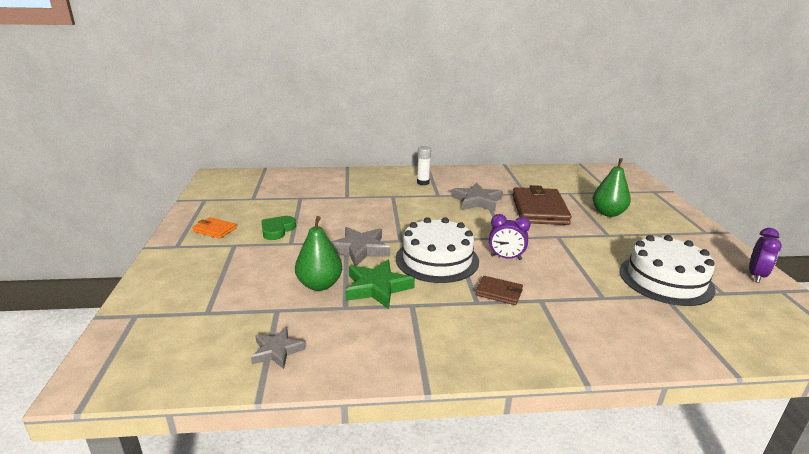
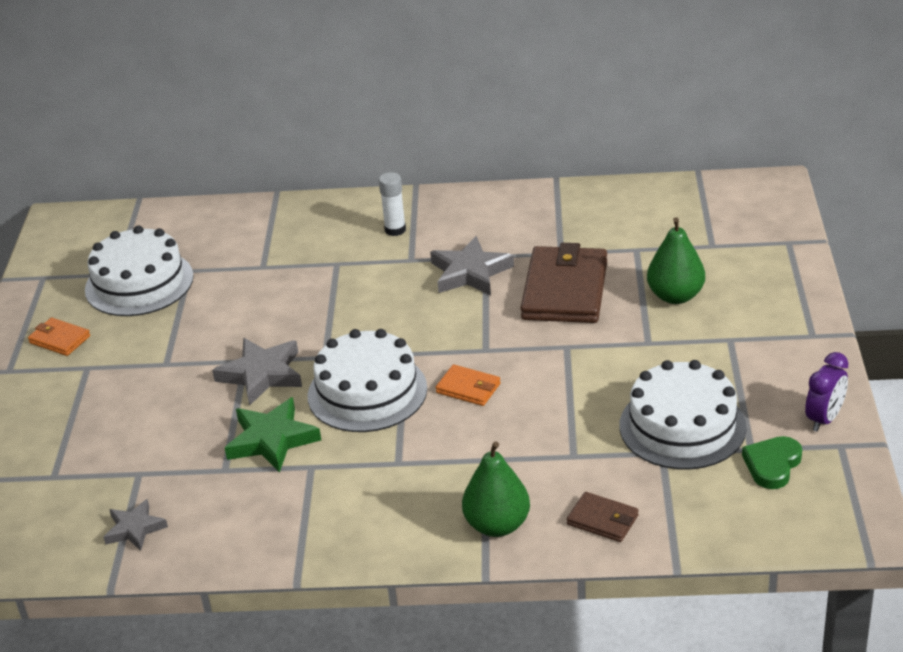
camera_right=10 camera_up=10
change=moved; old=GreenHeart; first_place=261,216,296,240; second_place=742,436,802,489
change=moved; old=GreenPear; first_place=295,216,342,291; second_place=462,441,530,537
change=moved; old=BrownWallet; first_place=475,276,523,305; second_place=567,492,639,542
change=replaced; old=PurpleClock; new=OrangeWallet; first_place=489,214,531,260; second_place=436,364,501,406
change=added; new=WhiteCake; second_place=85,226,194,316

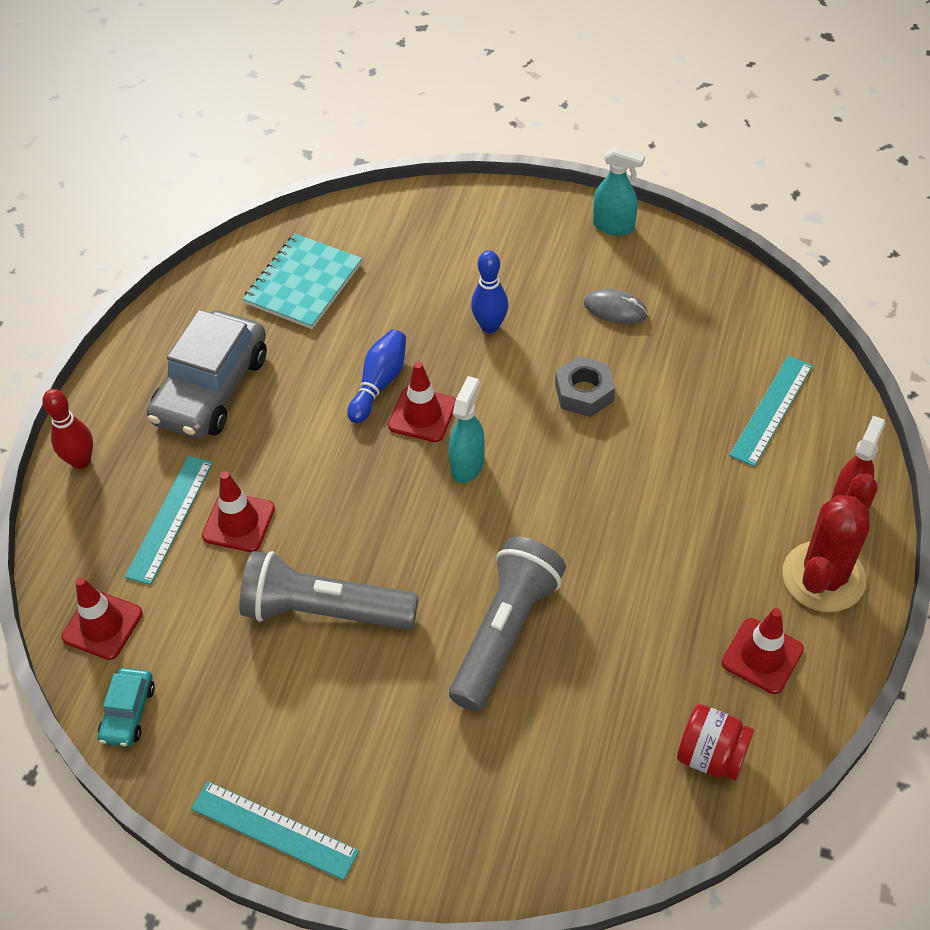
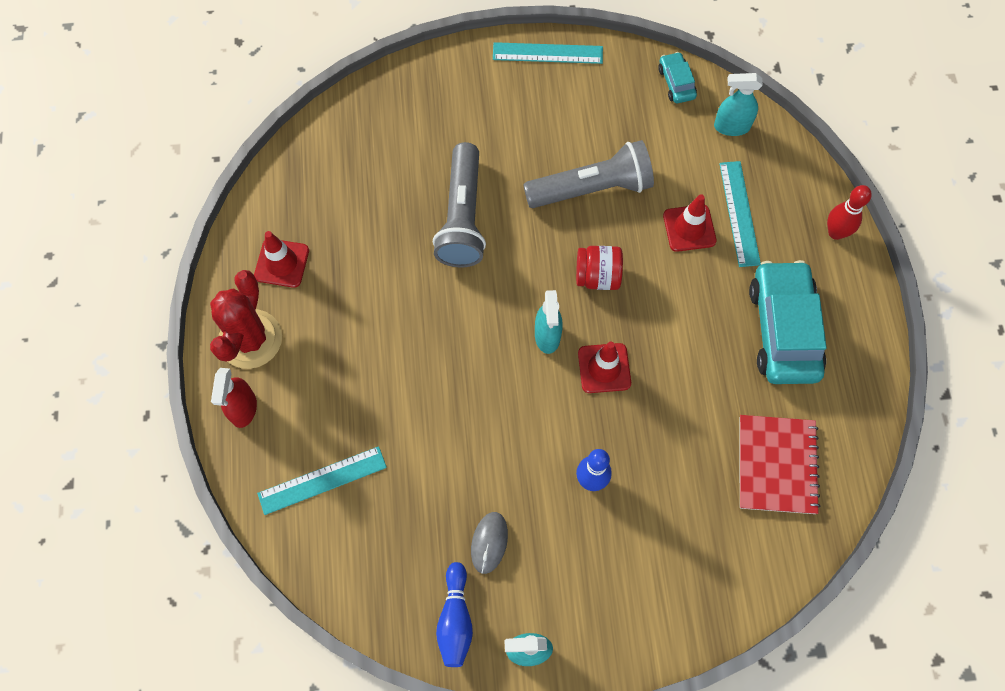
camera_right=155 camera_up=15
change=replaced; old=RedTrafficCone; new=TurquoiseSprayBottle; first_place=61,577,143,660; second_place=714,73,763,136
change=recoloured; old=GreyCar; new=TurquoiseCar; first_place=147,310,267,439; second_place=749,260,827,384
change=recoloured; old=TurquoiseNotebook; new=RedNotebook; first_place=243,234,362,329; second_place=740,415,820,514
change=moved; old=BlueBowlingPin; first_place=347,329,406,423; second_place=436,562,473,667
change=removed; old=GreyNut; first_place=555,356,615,417
change=turned; old=GreyMouse; first_place=584,289,648,324; second_place=471,512,508,574; degrees=-75
change=moved; old=RedJar; first_place=677,704,754,780; second_place=576,246,623,290
change=turned; old=TurquoiseRuler; first_place=729,355,813,467; second_place=257,446,387,515; degrees=60

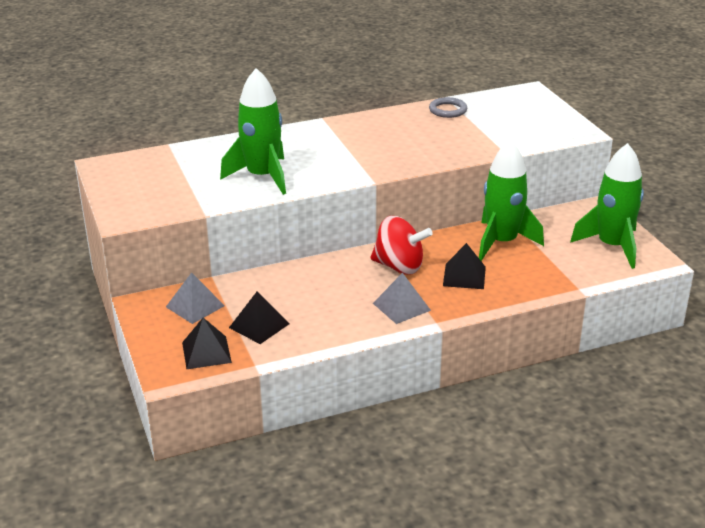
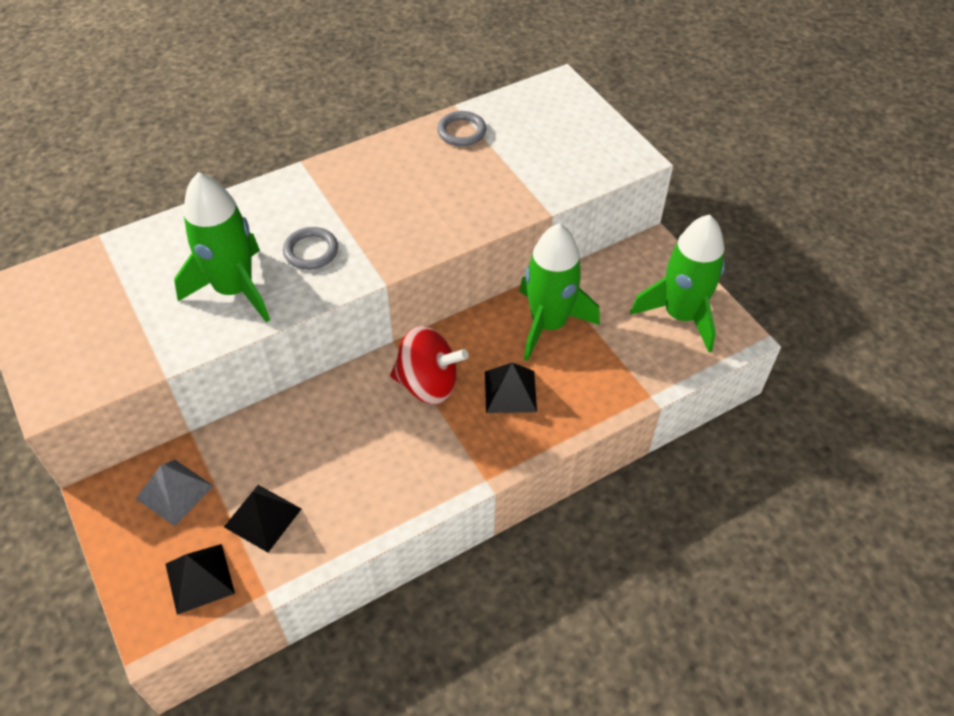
camera_right=-10 camera_up=20
change=removed; old=GreyPyramid; first_place=373,273,431,324
change=added; new=GreyRing; second_place=283,227,338,270

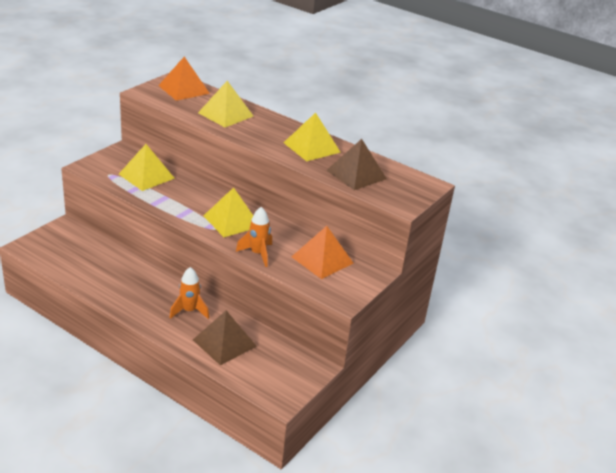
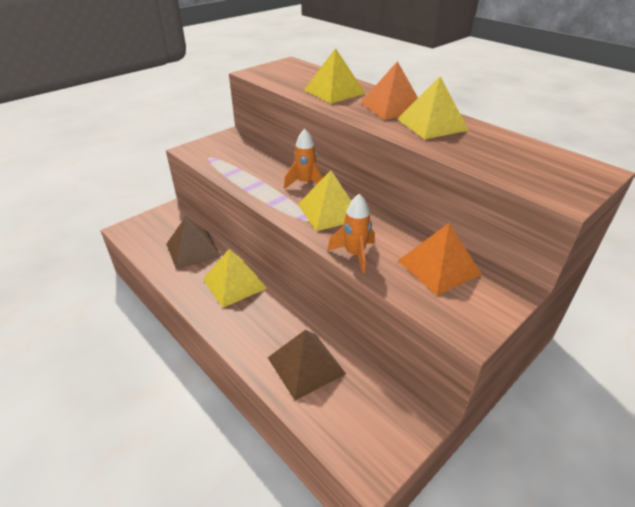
camera_right=15 camera_up=5
change=moved; old=YellowPyramid; first_place=119,144,175,191; second_place=203,249,267,308
change=moved; old=OrangePyramid; first_place=158,57,210,101; second_place=360,61,418,120
change=moved; old=OrangeRocket; first_place=169,267,209,319; second_place=284,129,323,189
change=moved; old=BrownPyramid; first_place=326,139,387,190; second_place=166,216,221,270

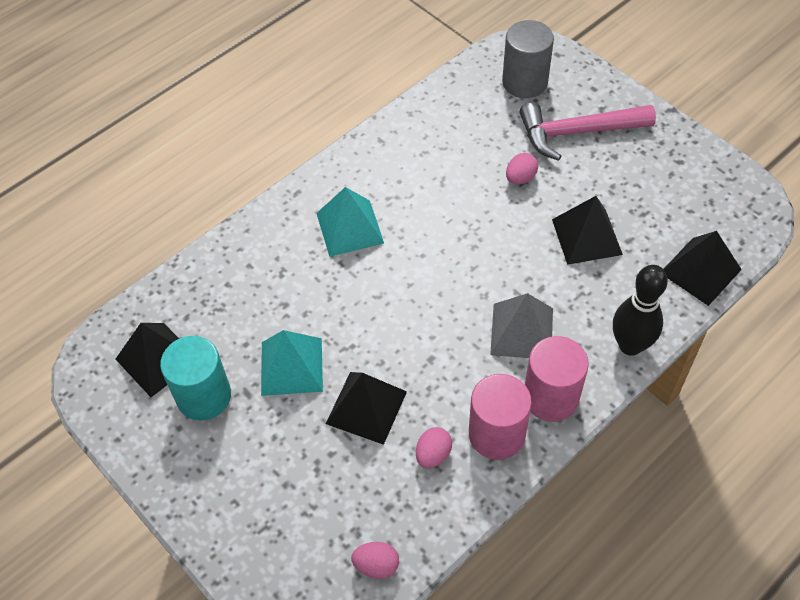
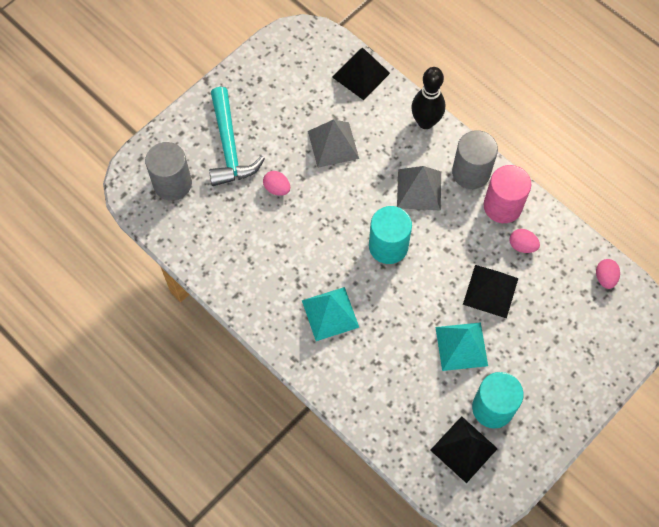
camera_right=-95 camera_up=10
change=recoloured; old=PinkHammer; new=TurquoiseHammer; first_place=519,102,656,161; second_place=209,87,265,186
change=recoloured; old=PinkCylinder; new=GreyCylinder; first_place=525,336,589,422; second_place=452,130,498,189
change=recoloured; old=BlackPyramid; new=GreyPyramid; first_place=552,196,623,265; second_place=308,119,359,168
change=added; new=TurquoiseCylinder; second_place=369,206,412,264

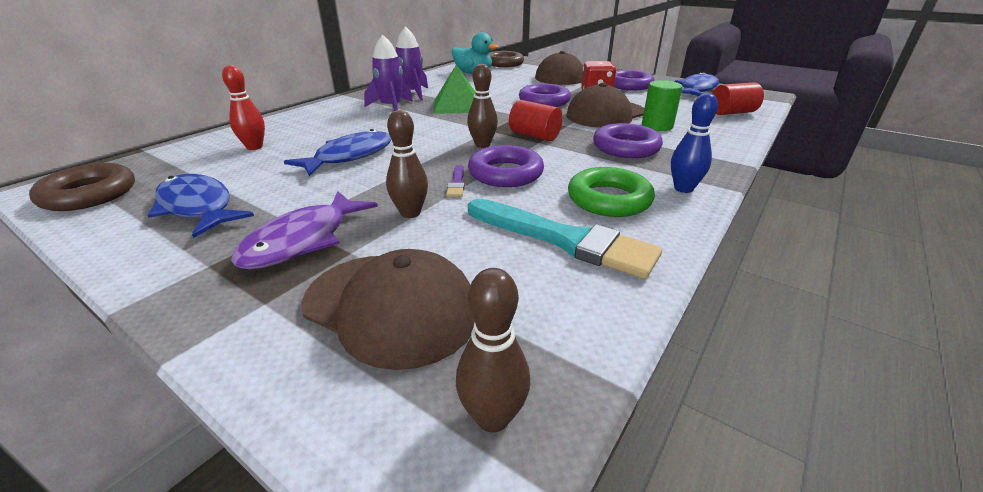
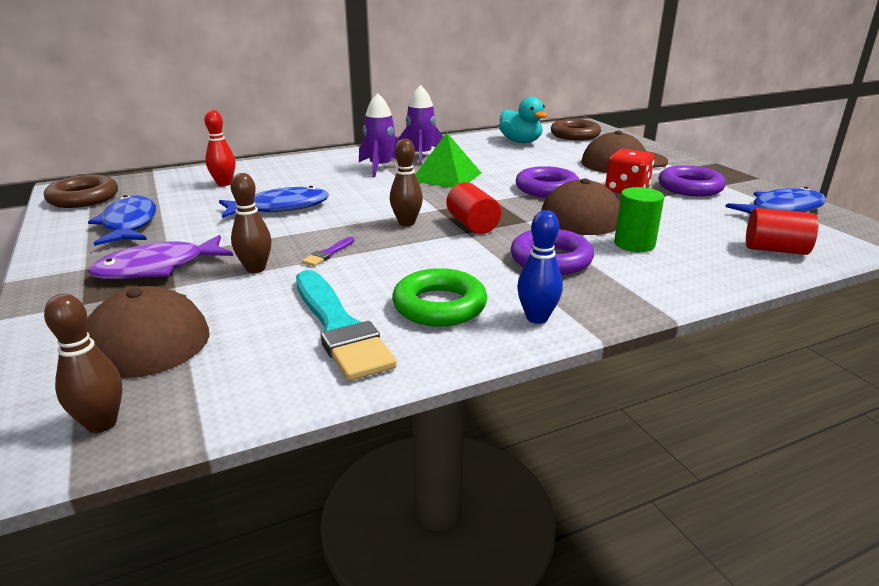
camera_right=30 camera_up=-5
change=removed; old=PurpleRing; first_place=468,145,544,187

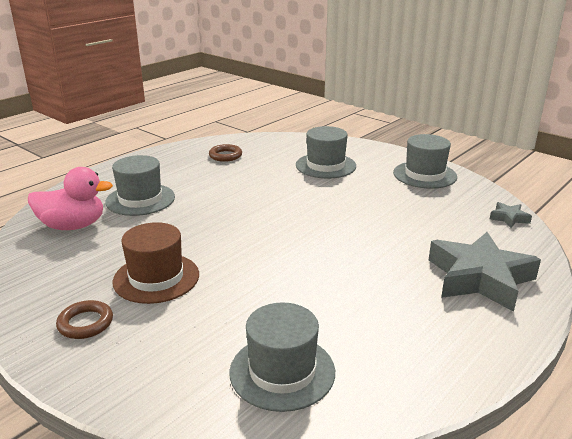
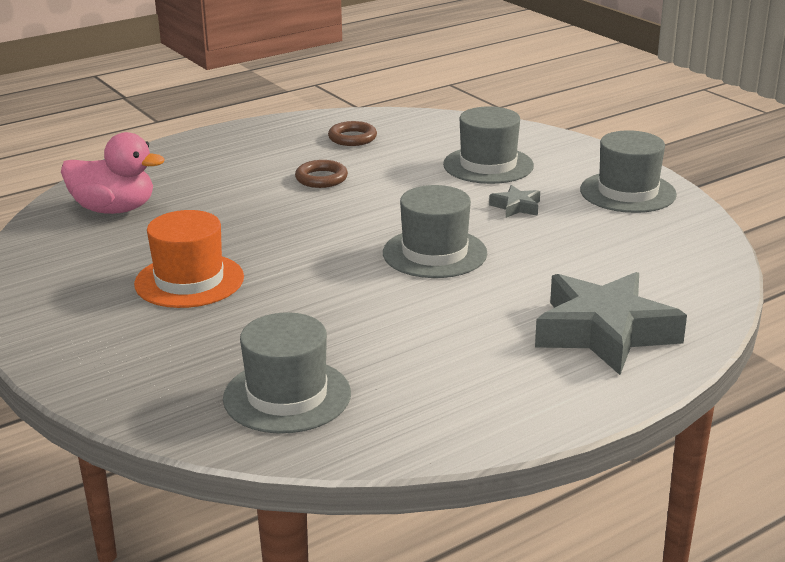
camera_right=15 camera_up=0
change=moved; old=BrownRing; first_place=56,300,113,339; second_place=295,160,348,188
change=moved; old=GreyHat; first_place=105,155,175,216; second_place=383,185,487,278
change=recoloured; old=BrownHat; new=OrangeHat; first_place=112,222,199,304; second_place=134,210,244,308
change=moved; old=GreyStar; first_place=490,202,532,228; second_place=489,185,540,218

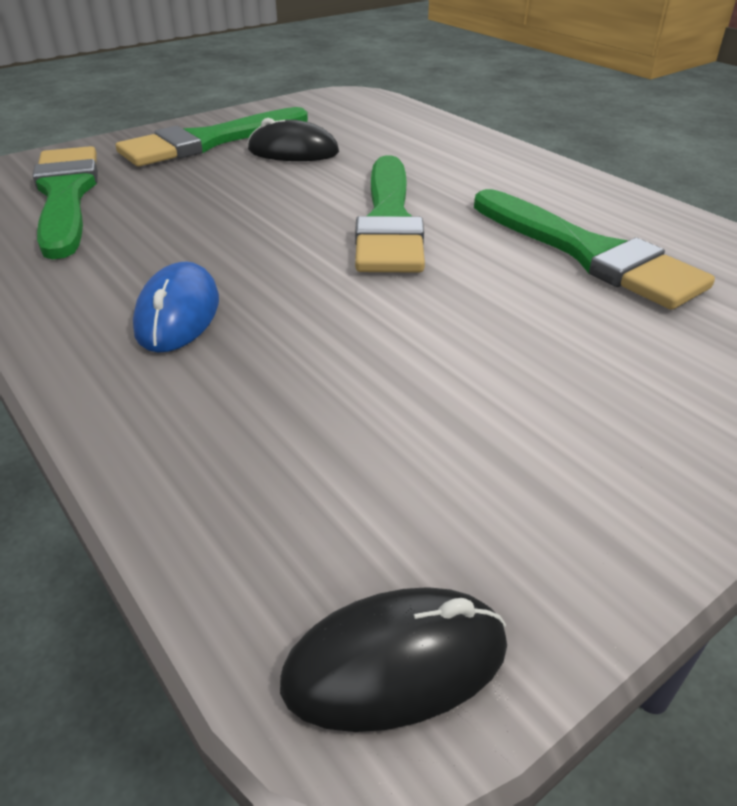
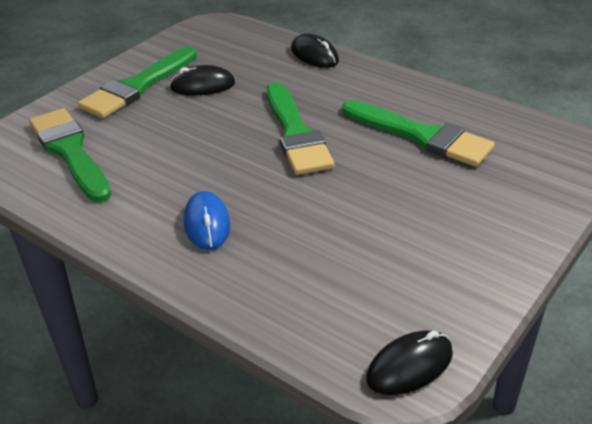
camera_right=-15 camera_up=0
change=added; new=BlackMouse; second_place=291,34,339,68

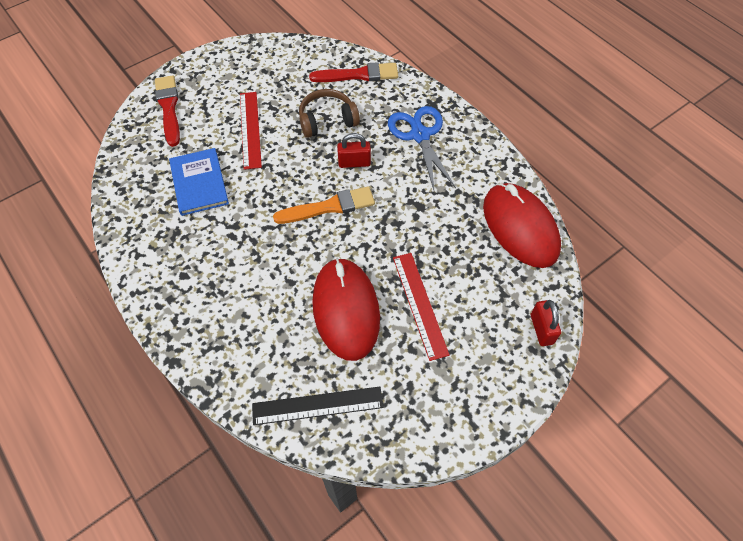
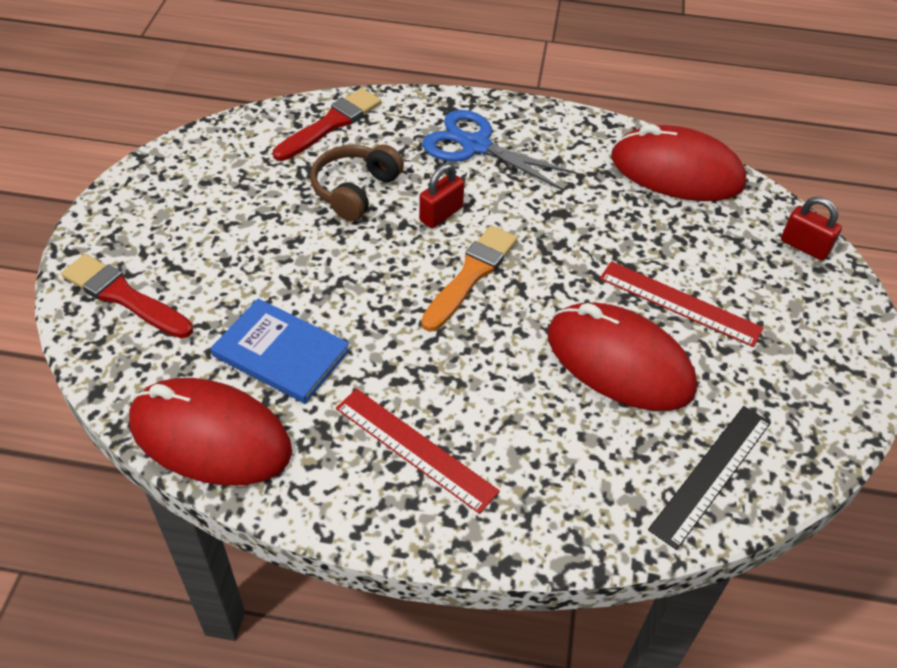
camera_right=-45 camera_up=-10
change=moved; old=RedRuler; first_place=240,92,262,170; second_place=336,389,500,514
change=added; new=RedMouse; second_place=129,378,292,486

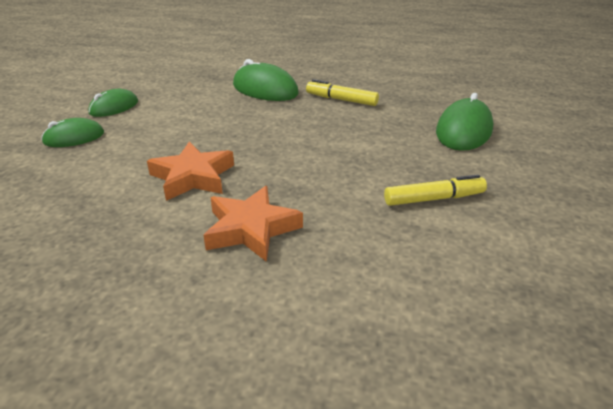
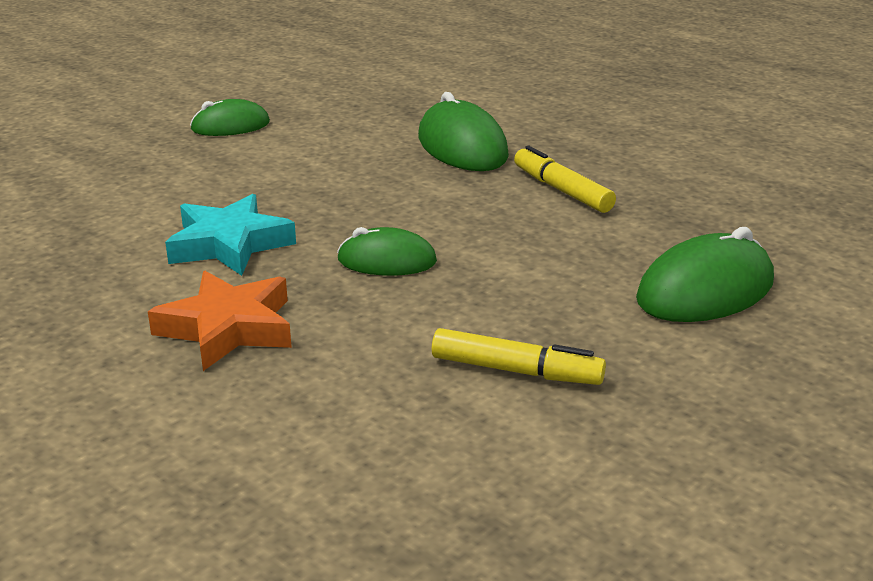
camera_right=30 camera_up=-5
change=moved; old=GreenMouse; first_place=41,118,104,147; second_place=337,227,437,276
change=recoloured; old=OrangeStar; new=TurquoiseStar; first_place=147,142,234,201; second_place=165,194,296,276

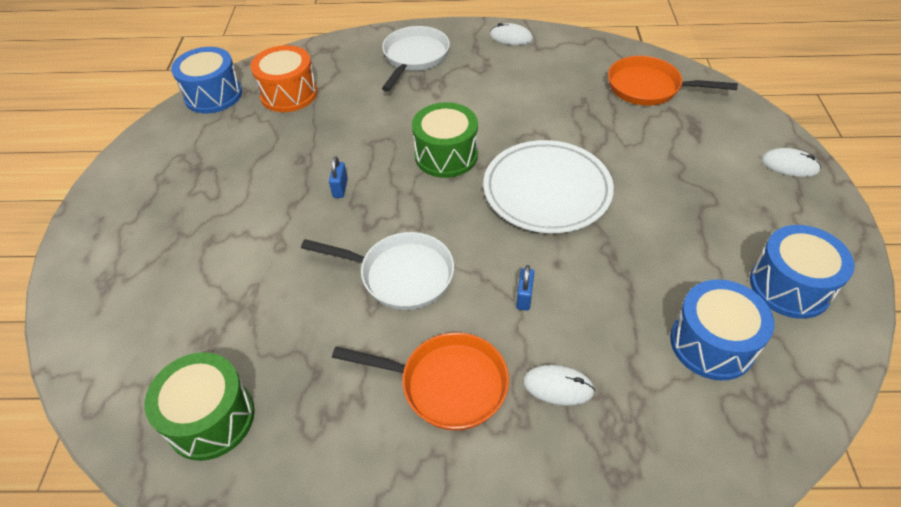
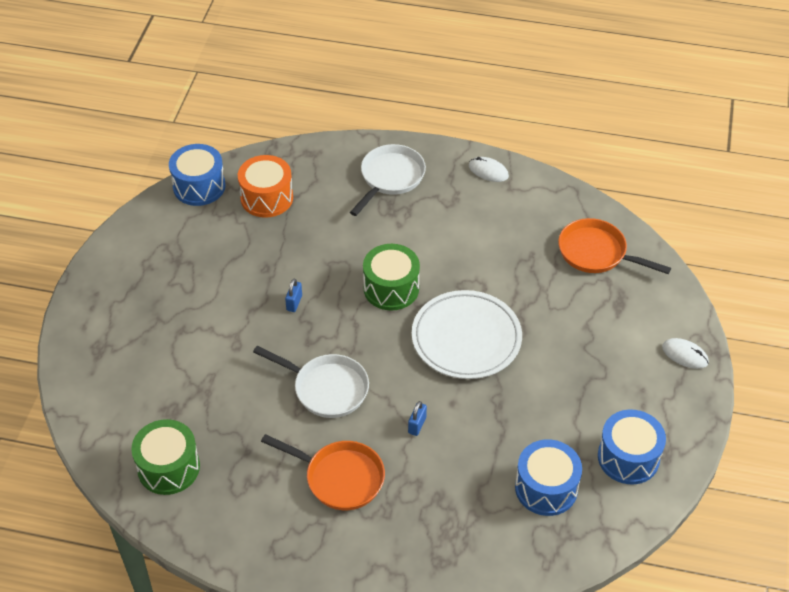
camera_right=10 camera_up=0
change=removed; old=WhiteMouse; first_place=523,365,595,405

